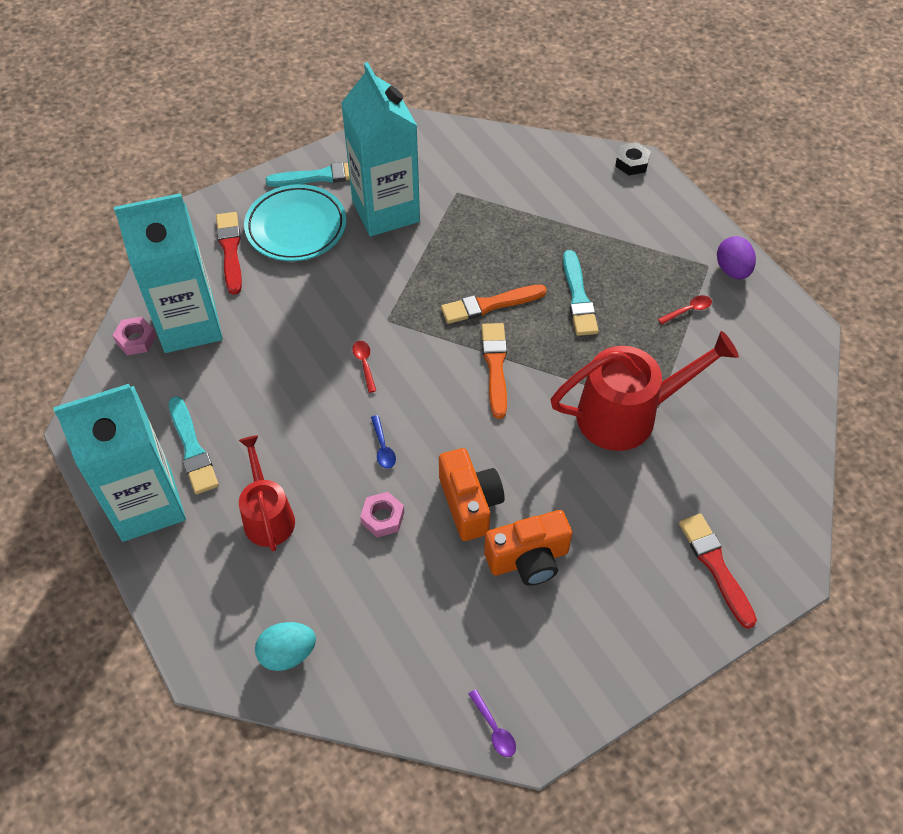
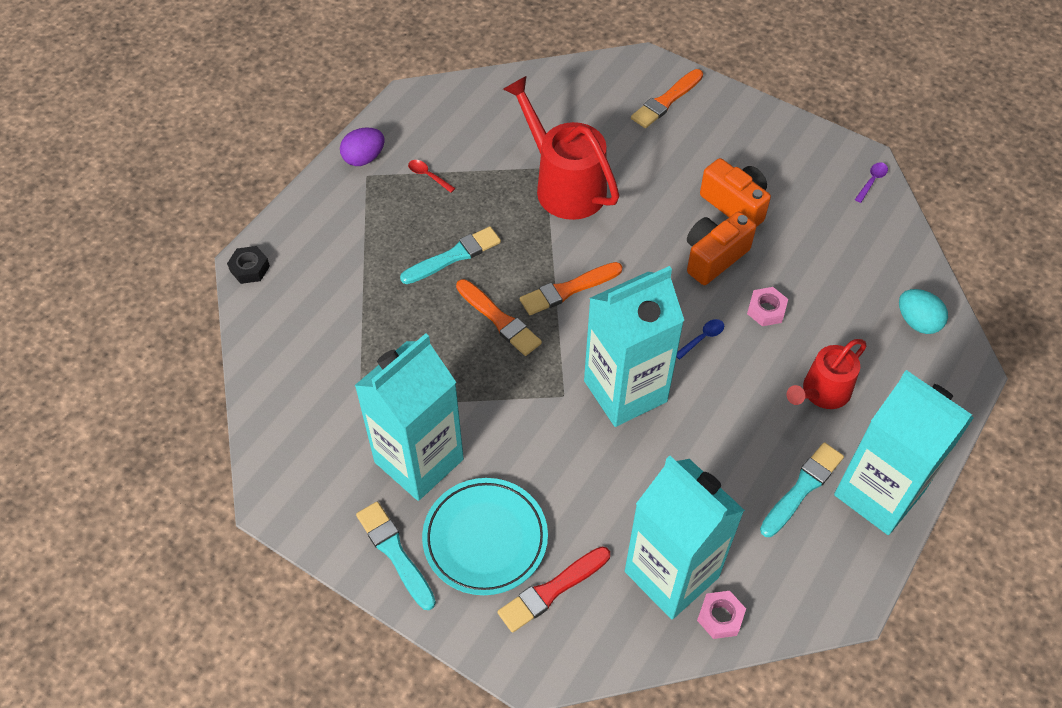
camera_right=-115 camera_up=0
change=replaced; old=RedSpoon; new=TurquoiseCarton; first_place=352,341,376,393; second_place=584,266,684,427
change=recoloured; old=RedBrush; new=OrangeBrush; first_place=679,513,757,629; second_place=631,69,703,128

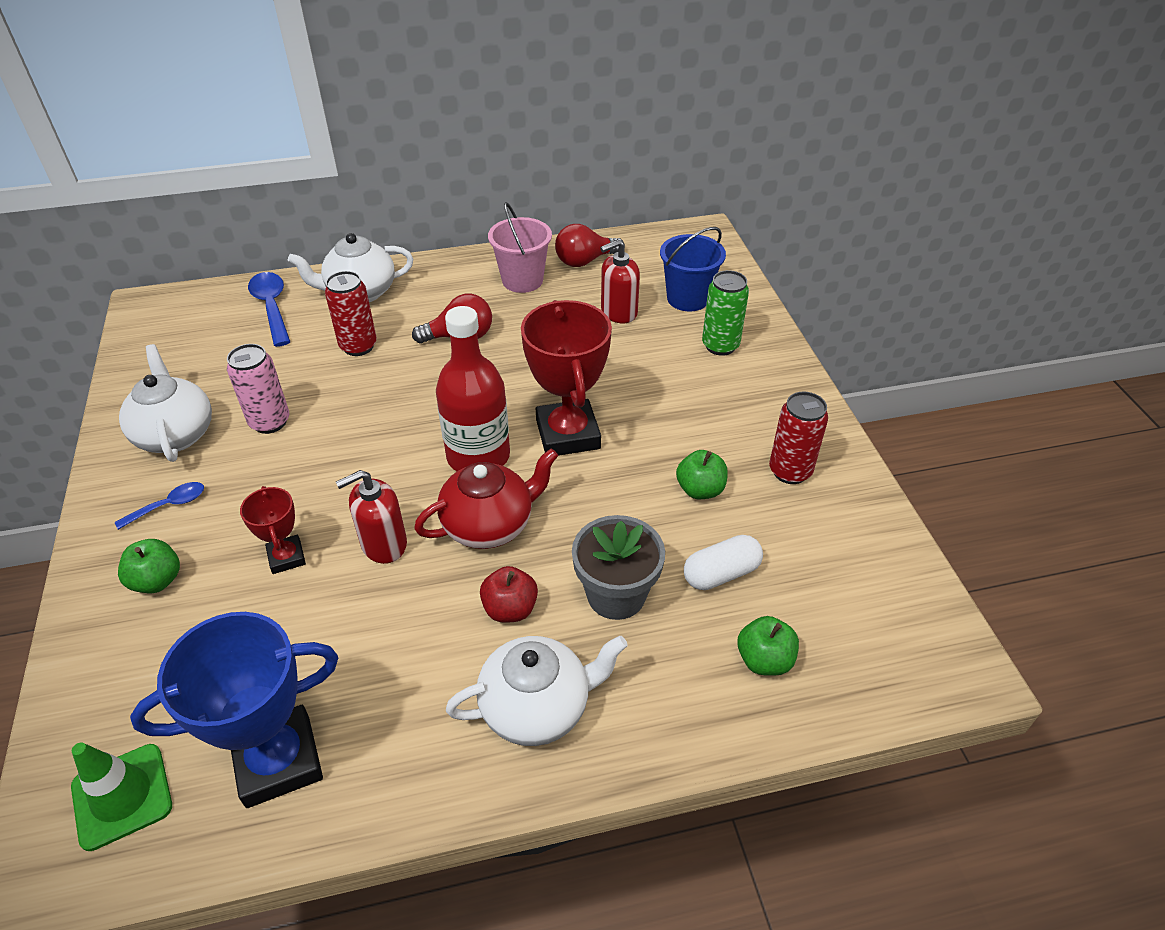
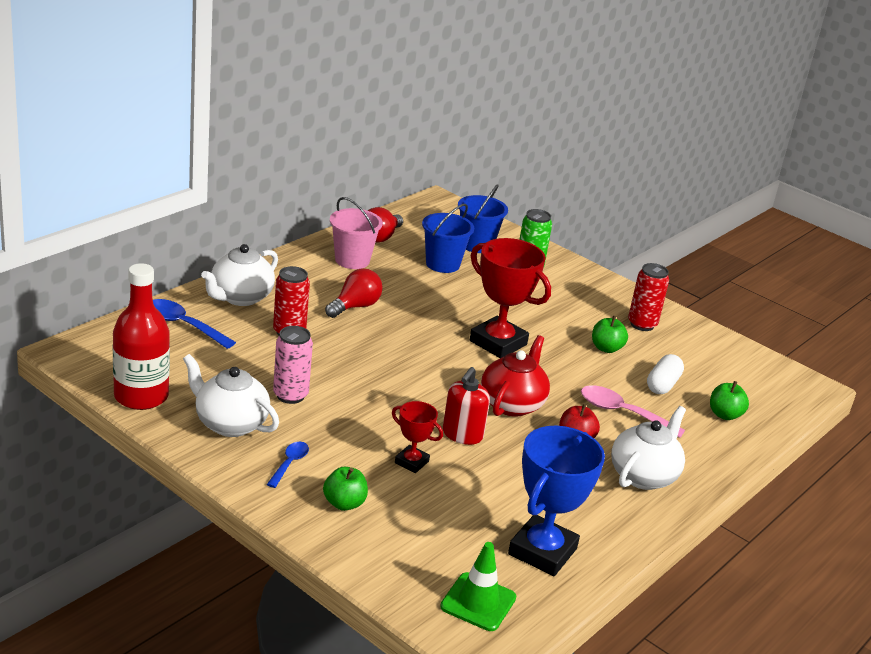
camera_right=-40 camera_up=-15
change=moved; old=RedBottle; first_place=436,306,510,471; second_place=113,263,170,410
change=replaced; old=GreyFlowerPot; new=PinkSpoon; first_place=572,515,665,620; second_place=581,385,685,438
change=replaced; old=RedSoapDispenser; new=BlueBucket; first_place=600,239,640,324; second_place=422,204,474,273

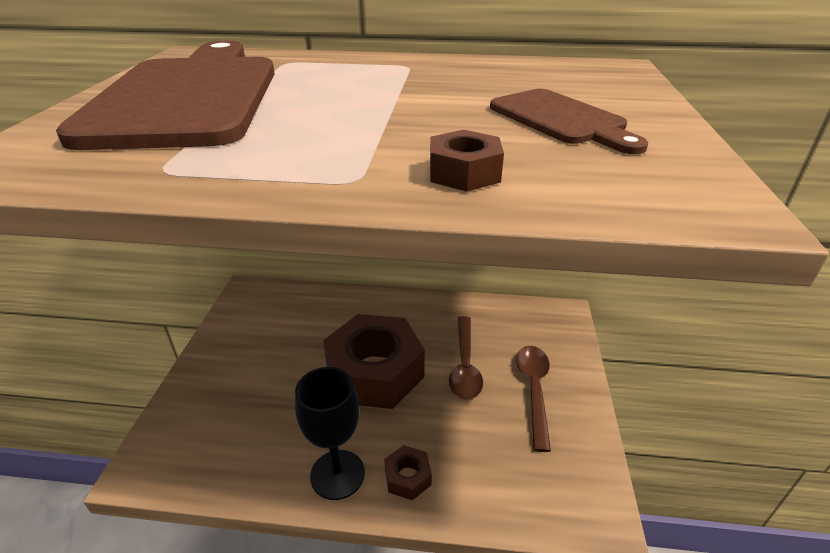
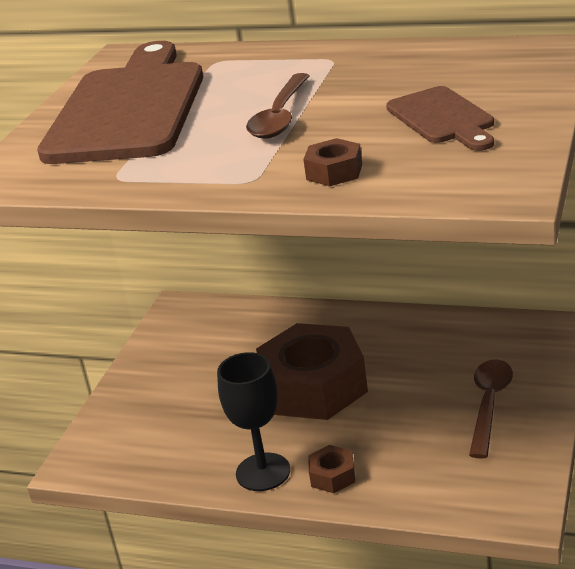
camera_right=15 camera_up=-5
change=moved; old=BrownSpoon; first_place=449,316,483,400; second_place=246,73,310,139

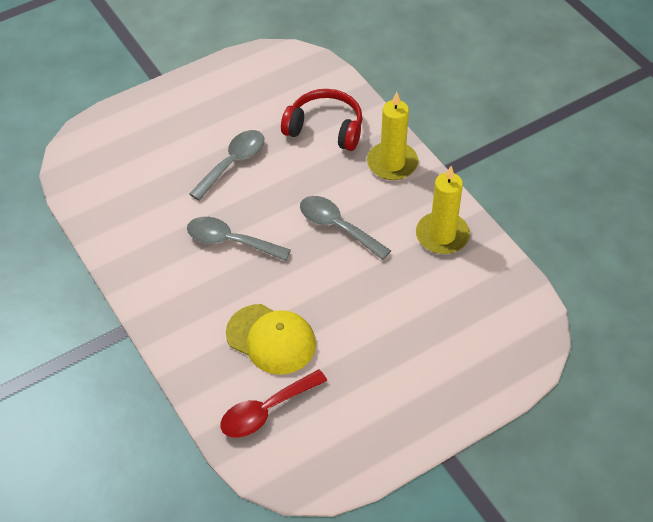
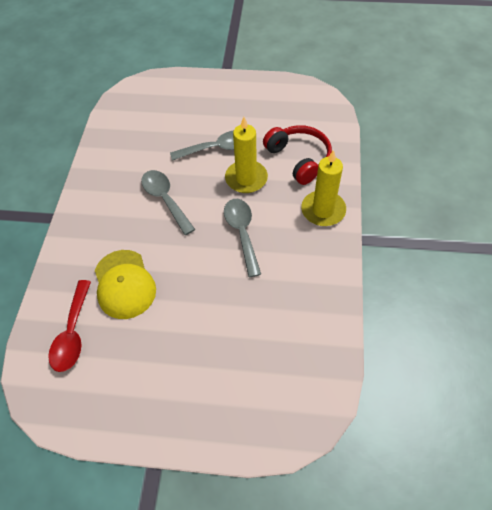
camera_right=40 camera_up=5
change=turned; old=RedSpoon; first_place=220,369,327,438; second_place=48,280,91,372; degrees=-90
change=moved; old=YellowCandle; first_place=416,166,470,254; second_place=225,117,268,193

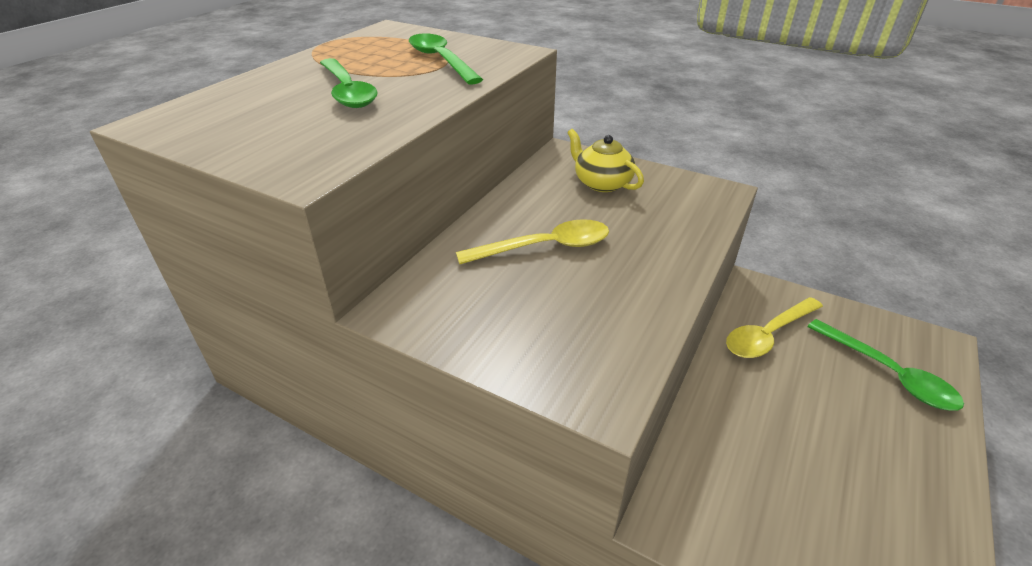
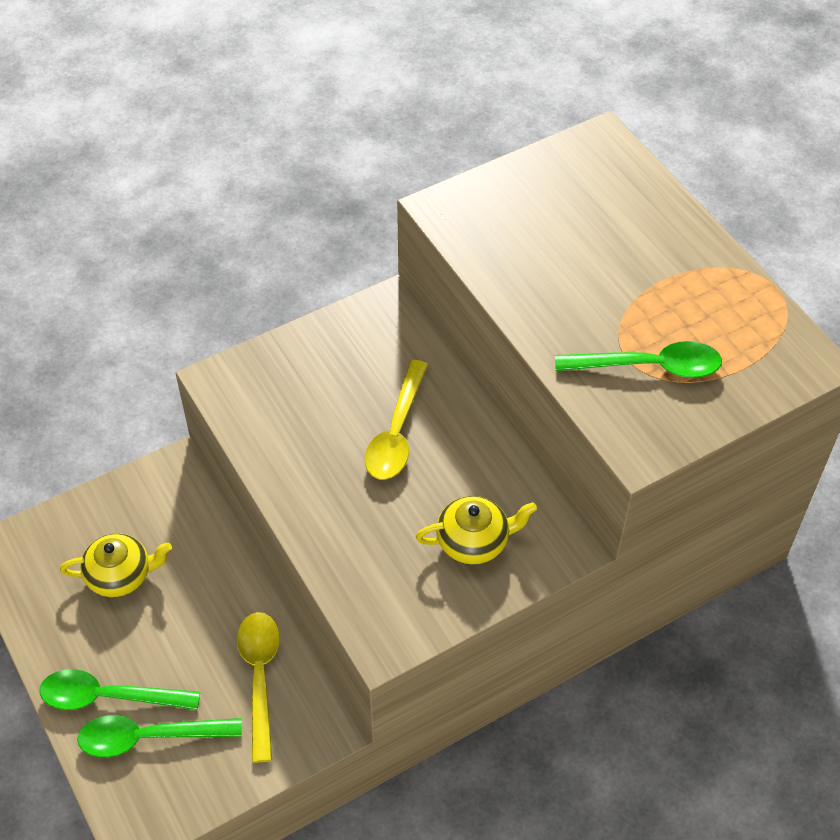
camera_right=120 camera_up=15
change=moved; old=GreenSpoon; first_place=320,58,378,108; second_place=40,669,200,710
change=added; new=YellowTeapot; second_place=60,533,172,597

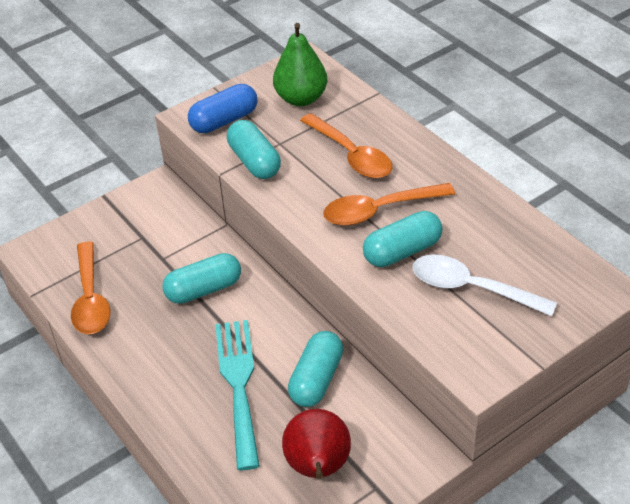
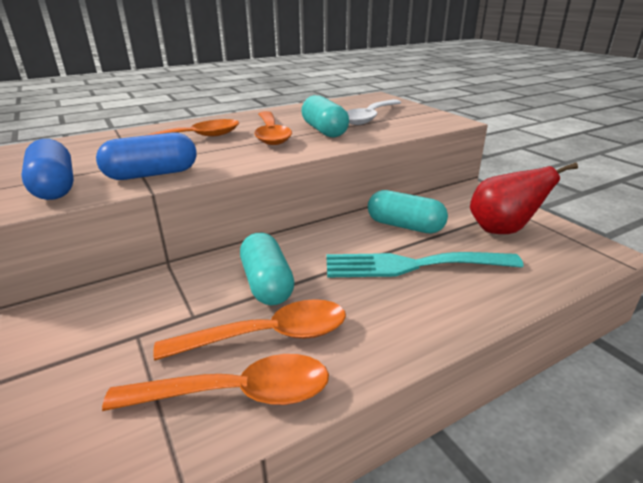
camera_right=-85 camera_up=-15
change=recoloured; old=TurquoiseCapsule; new=BlueCapsule; first_place=227,120,281,179; second_place=96,132,197,180
change=removed; old=GreenPear; first_place=273,23,327,106
change=added; new=OrangeSpoon; second_place=153,299,346,361

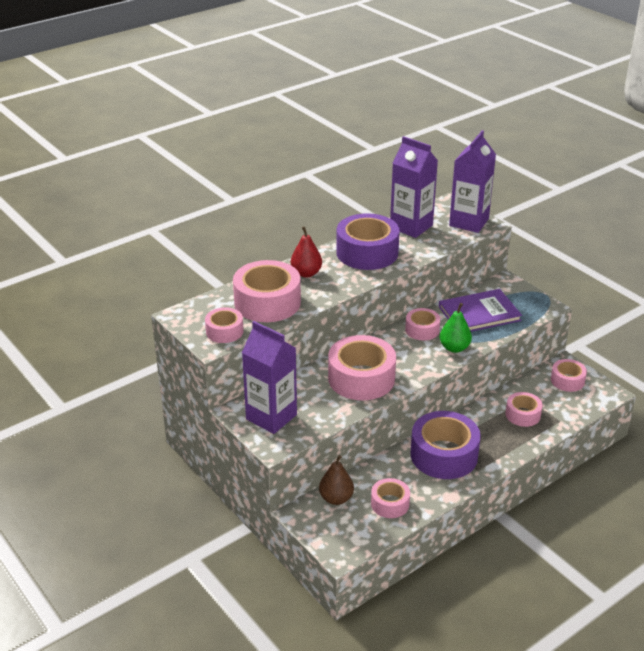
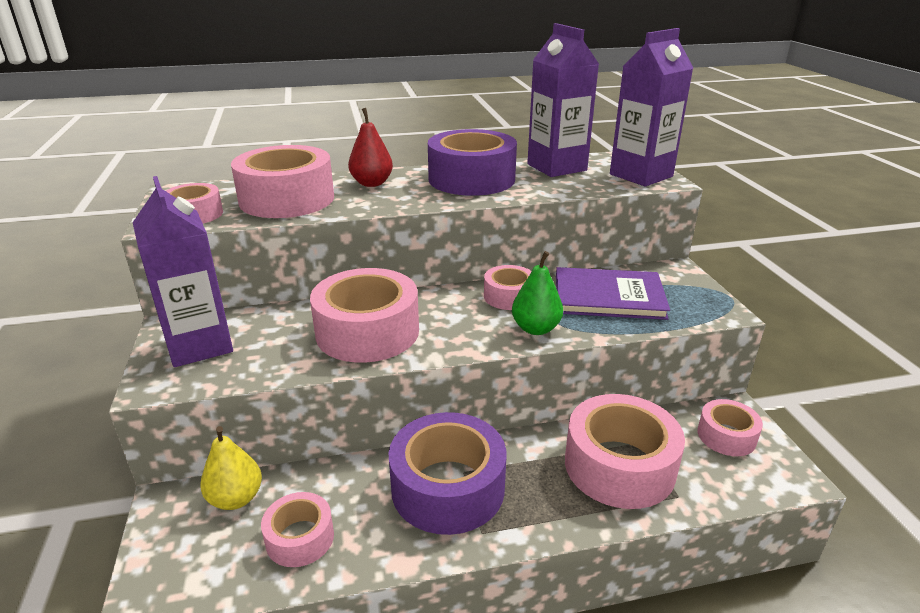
camera_right=25 camera_up=-5
change=recoloured; old=BrownPear; new=YellowPear; first_place=319,455,354,505; second_place=200,426,262,510
change=resized; old=PinkTape; first_place=505,392,543,427; second_place=565,394,685,509; factor=1.84

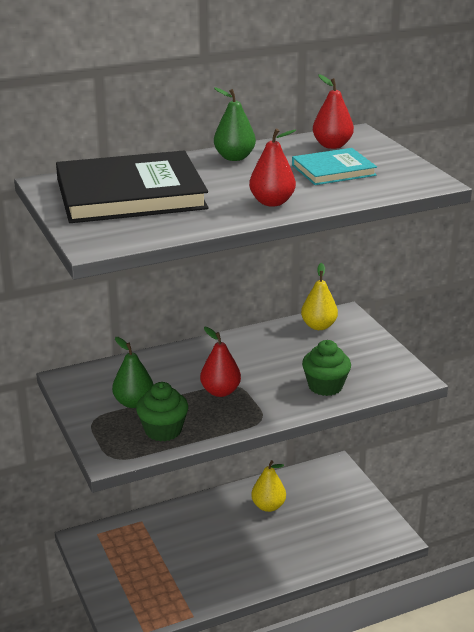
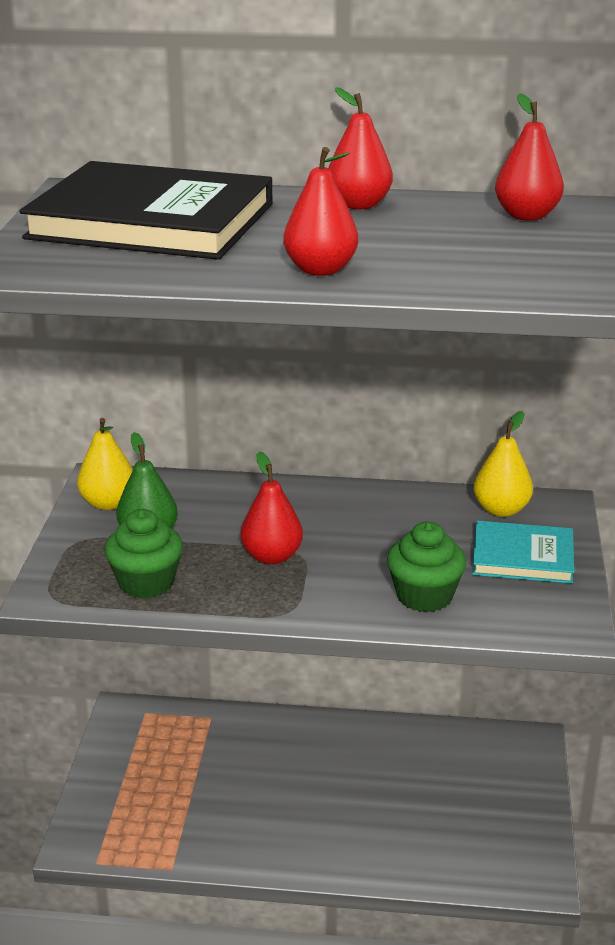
camera_right=30 camera_up=0
change=recoloured; old=GreenPear; new=RedPear; first_place=214,87,256,161; second_place=328,87,393,209
change=moved; old=YellowPear; first_place=251,460,286,512; second_place=77,418,133,510
change=moved; old=TurquoiseBook; first_place=292,148,377,185; second_place=472,520,574,584

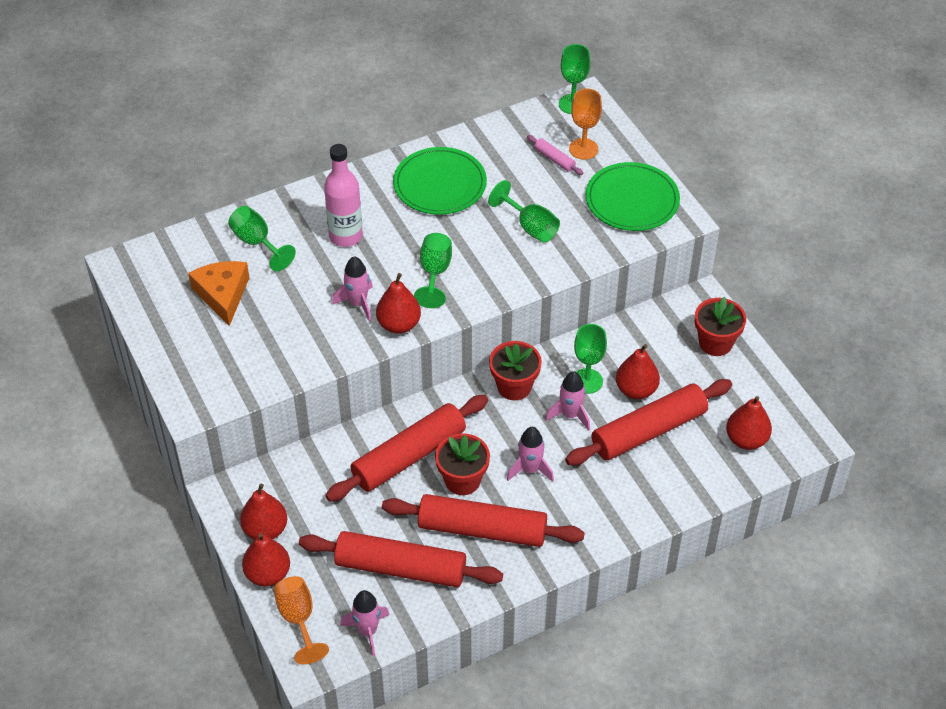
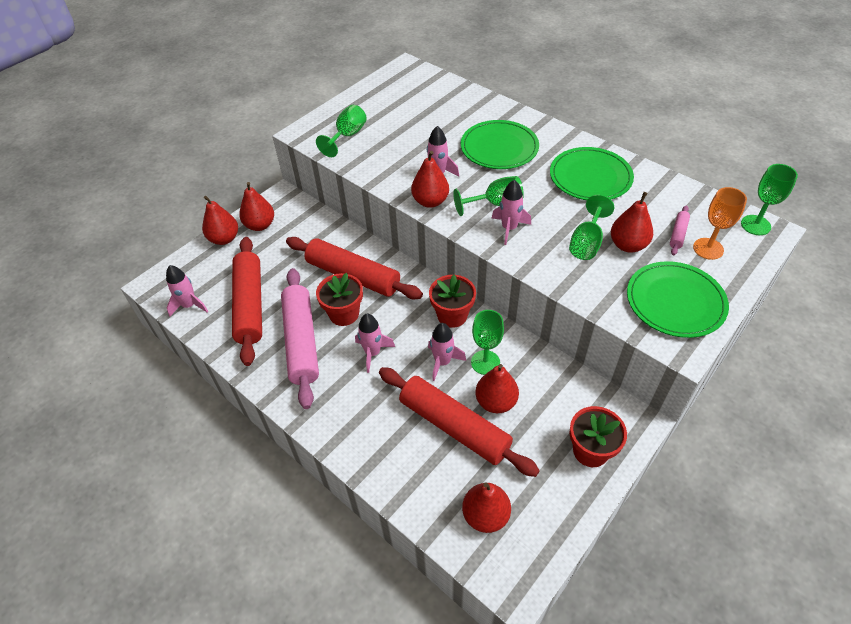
camera_right=70 camera_up=0
change=removed; old=OrangeCheese; first_place=188,261,250,326
change=moved; old=GreenGoblet; first_place=228,206,296,271; second_place=316,105,367,157
change=removed; old=OrangeGoblet; first_place=274,576,329,664
change=replaced; old=PinkBottle; new=GreenPlate; first_place=324,144,363,247; second_place=461,120,539,169
change=recoloured; old=RedRollingPin; new=PinkRollingPin; first_place=382,494,585,547; second_place=281,268,319,409
change=added; new=PinkRocket; second_place=491,180,531,245
change=added; new=RedPear; second_place=611,192,653,253

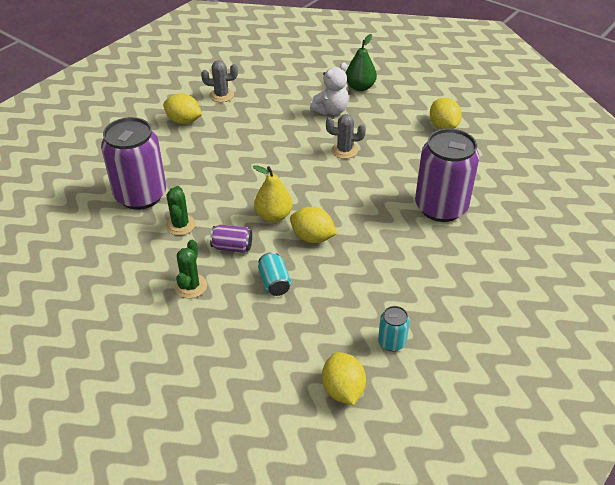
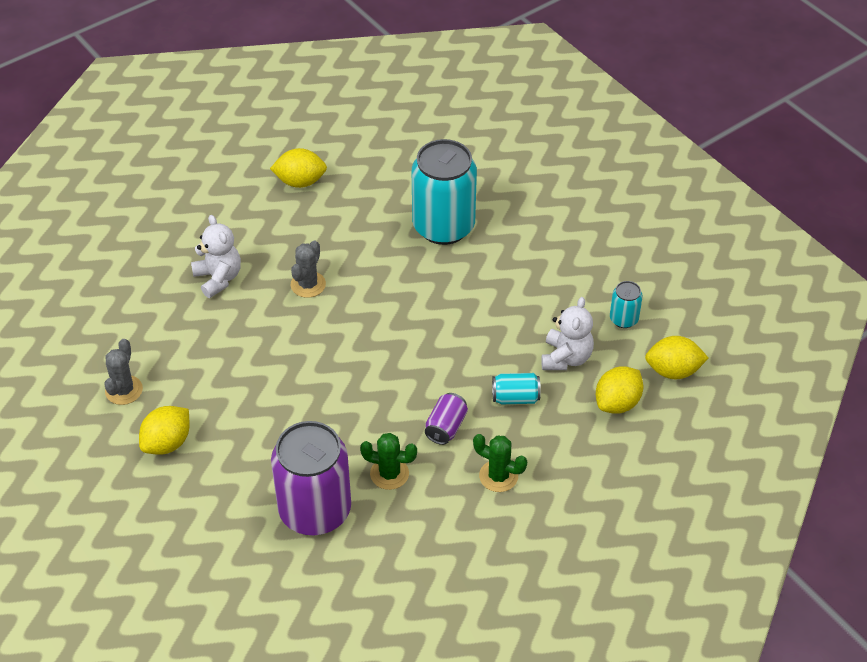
camera_right=-75 camera_up=5
change=removed; old=YellowPear; first_place=253,165,293,222
change=moved; old=YellowLemon; first_place=290,207,337,243; second_place=596,366,643,414
change=removed; old=GreenPear; first_place=346,34,377,91
change=recoloured; old=PurpleCan; new=TurquoiseCan; first_place=415,128,479,222; second_place=412,139,477,245
change=added; new=WhiteTeddyBear; second_place=541,297,594,370

